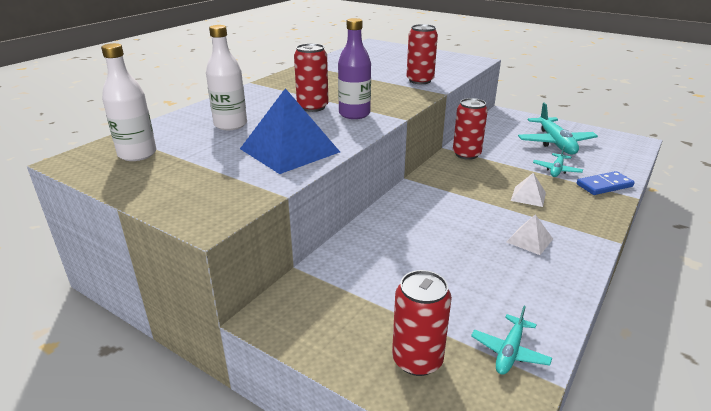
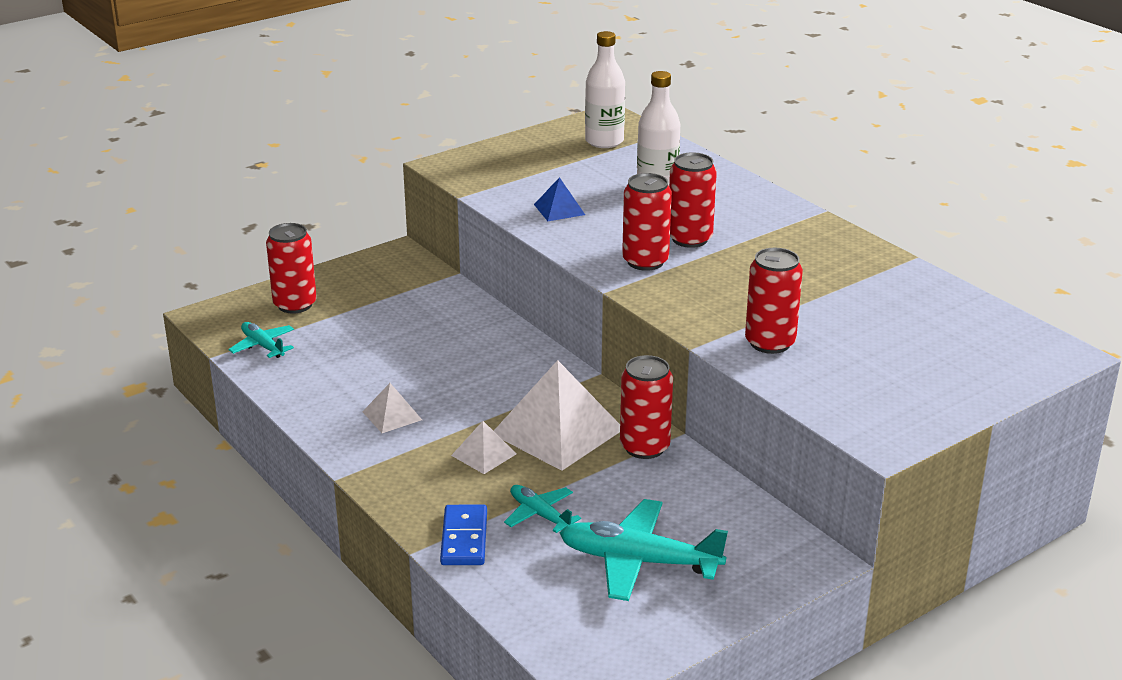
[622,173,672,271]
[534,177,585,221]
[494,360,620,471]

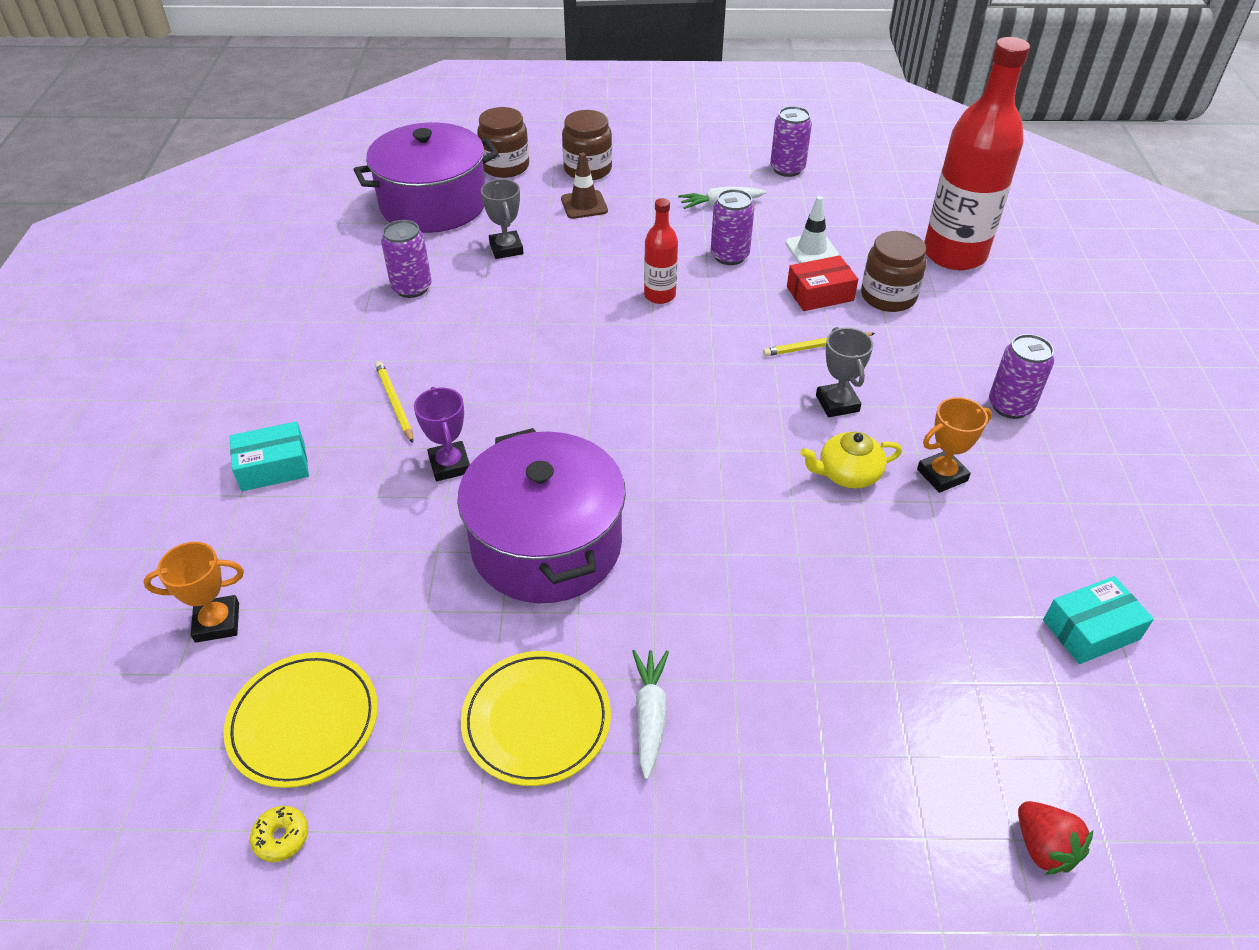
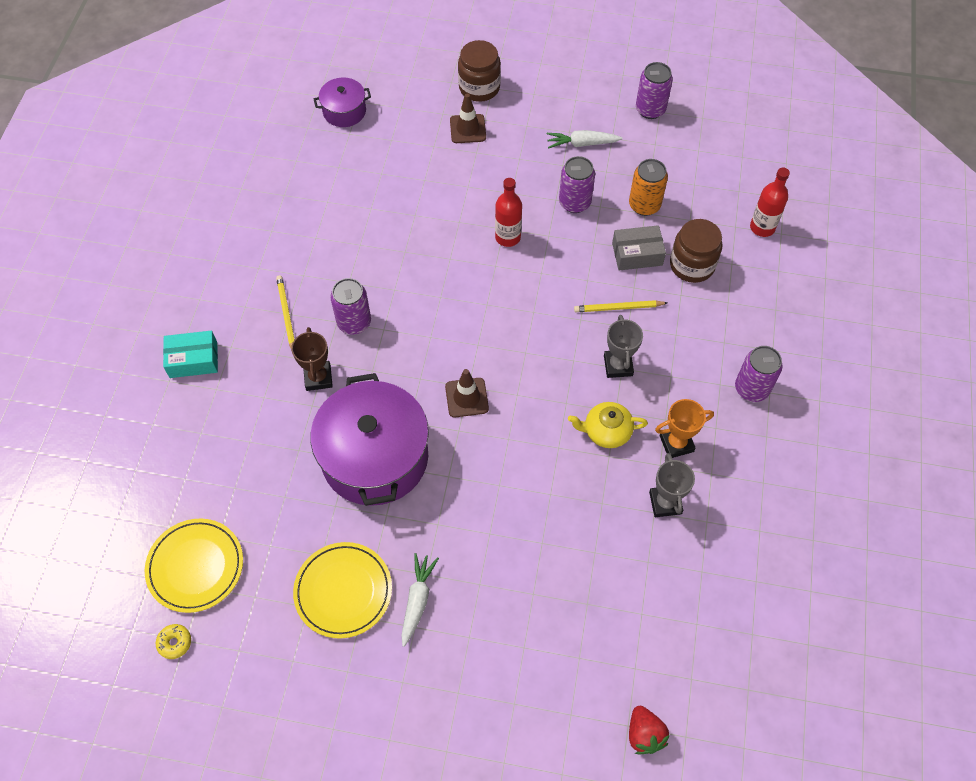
[750,168,790,237]
[477,107,529,178] (first image)
[314,78,371,127]
[649,453,695,517]
[629,159,668,216]
[330,278,371,335]
[612,225,666,270]
[291,327,333,391]
[143,542,244,643] (first image)
[1043,576,1154,664] (first image)
[445,369,489,418]

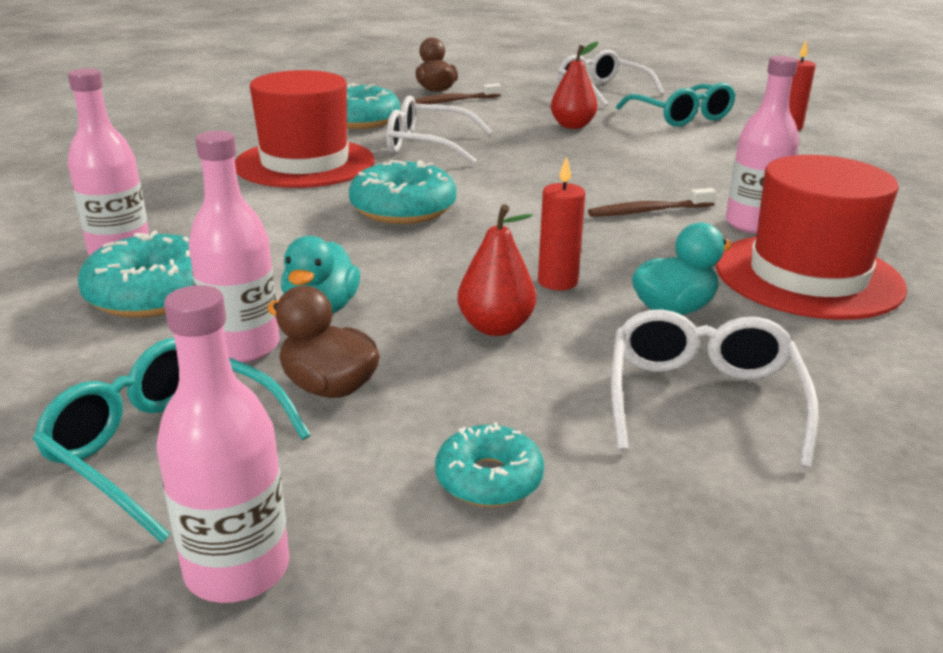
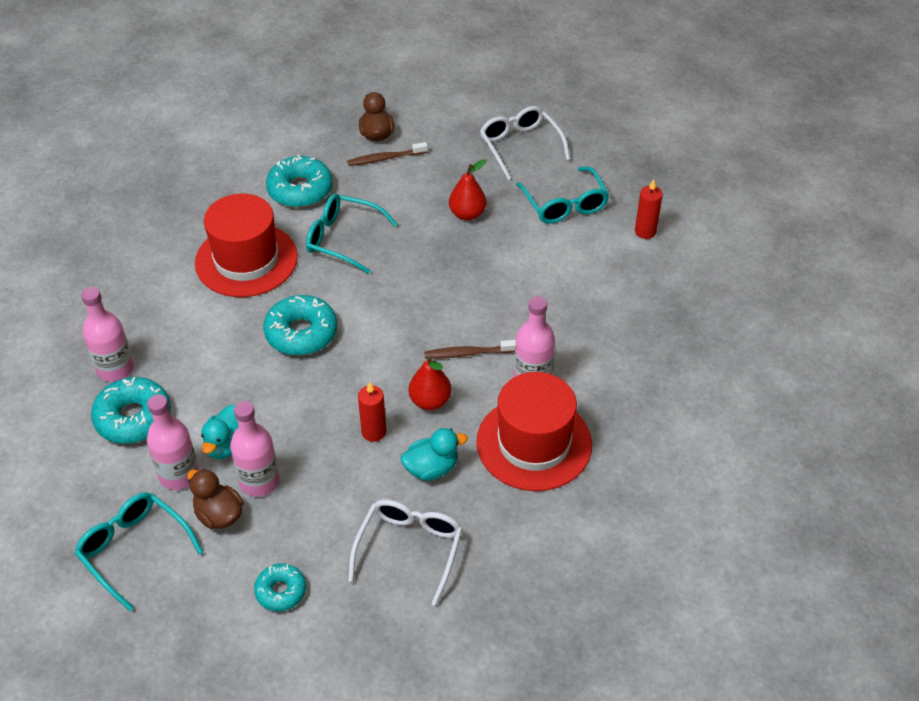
[306,194,397,274]
[409,356,452,410]
[230,401,279,497]

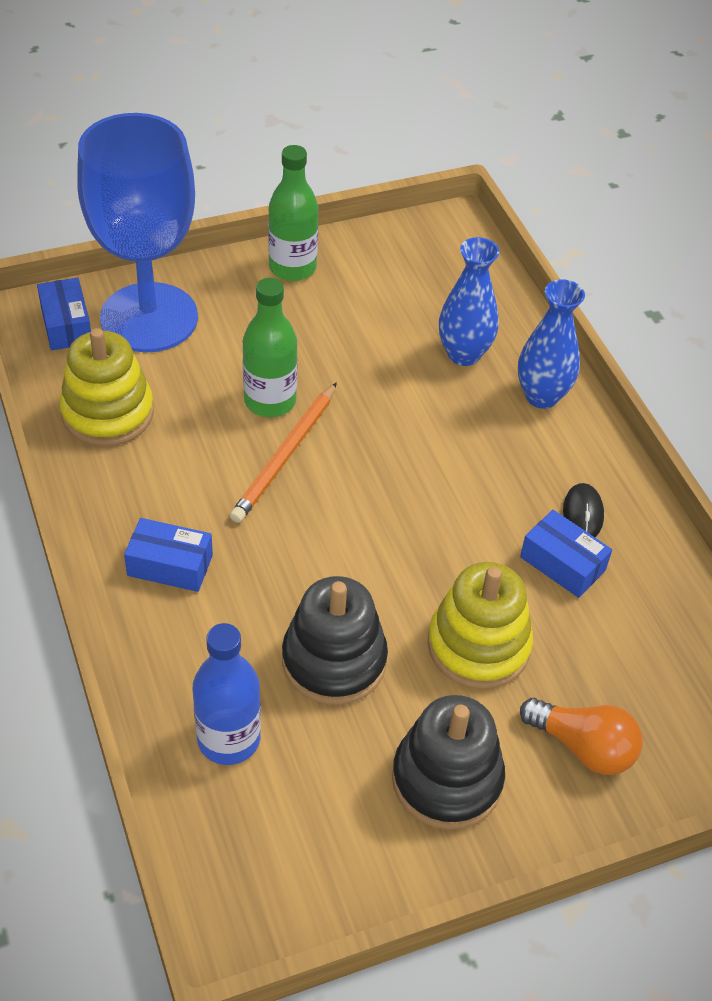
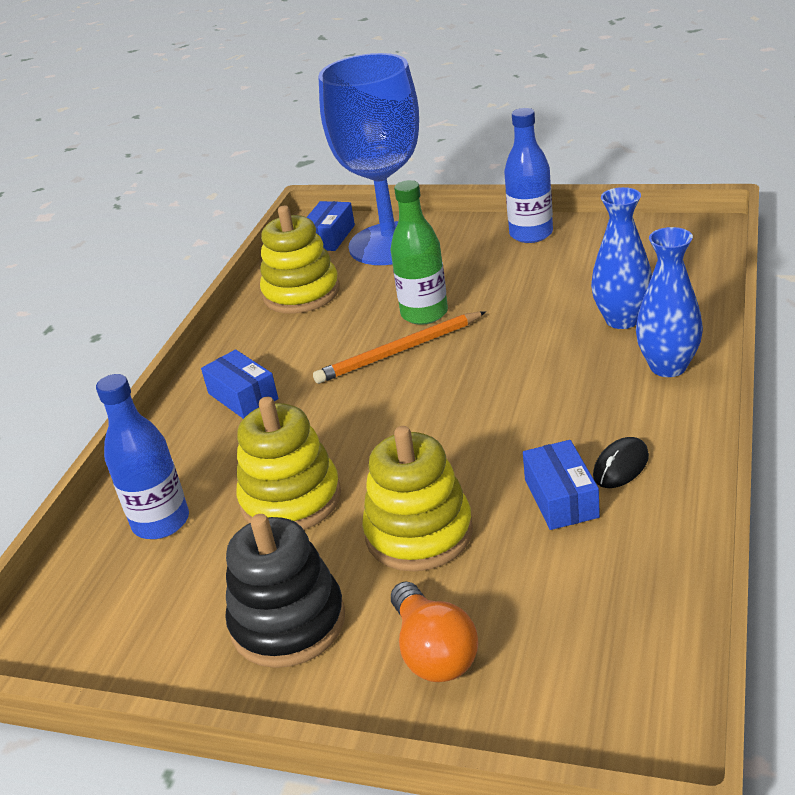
[504,108,553,243]
[236,397,341,530]

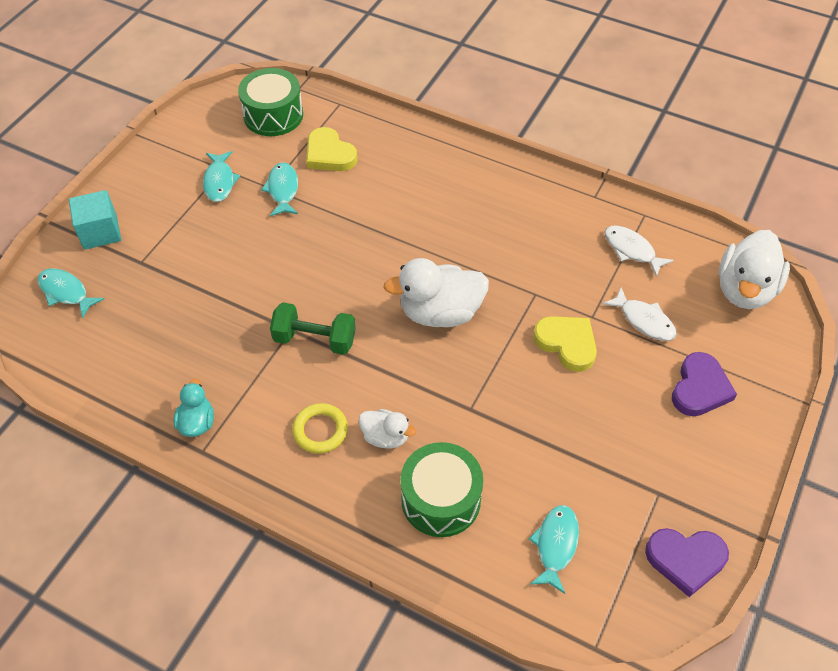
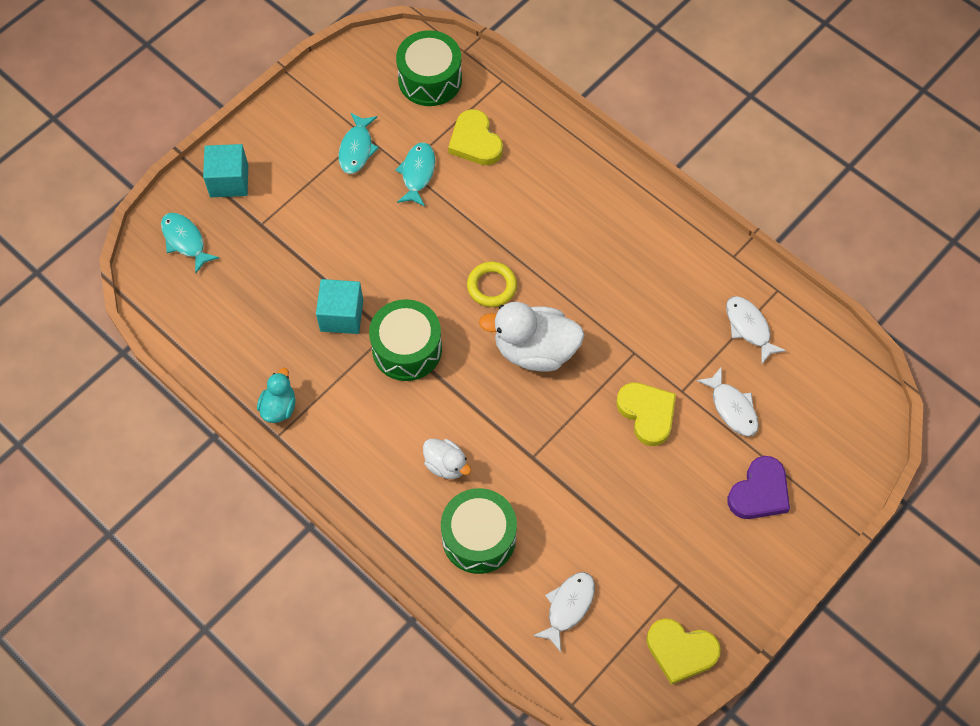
[719,230,790,309] (first image)
[369,299,442,381]
[467,262,517,307]
[533,572,595,652]
[646,618,721,685]
[316,279,363,334]

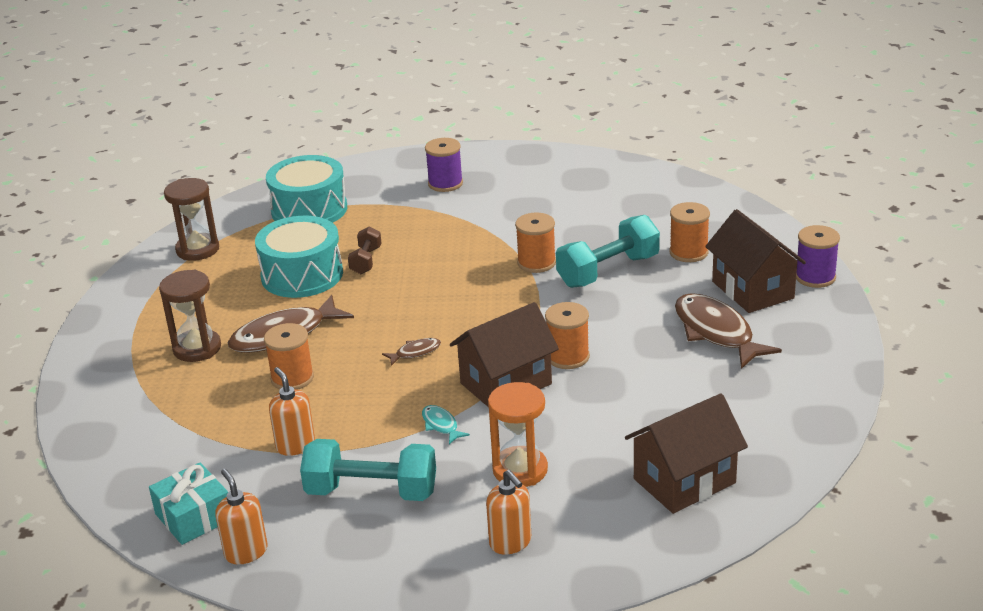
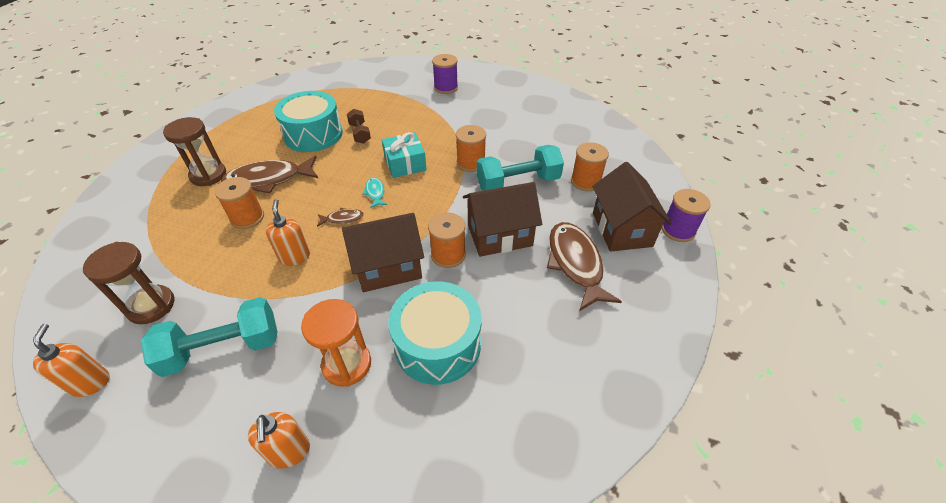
[388,282,481,385]
[83,242,174,324]
[347,109,371,144]
[265,199,310,266]
[463,182,542,257]
[362,177,387,208]
[141,297,278,377]
[382,132,427,178]

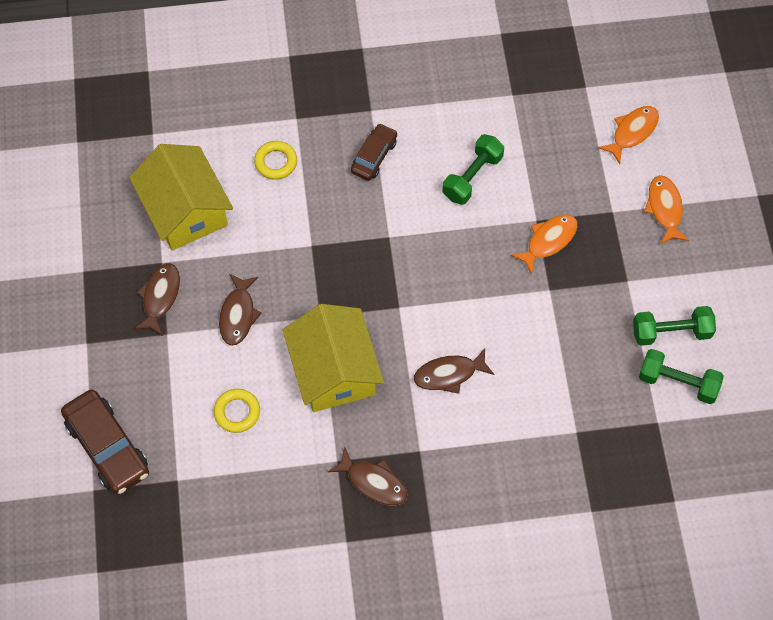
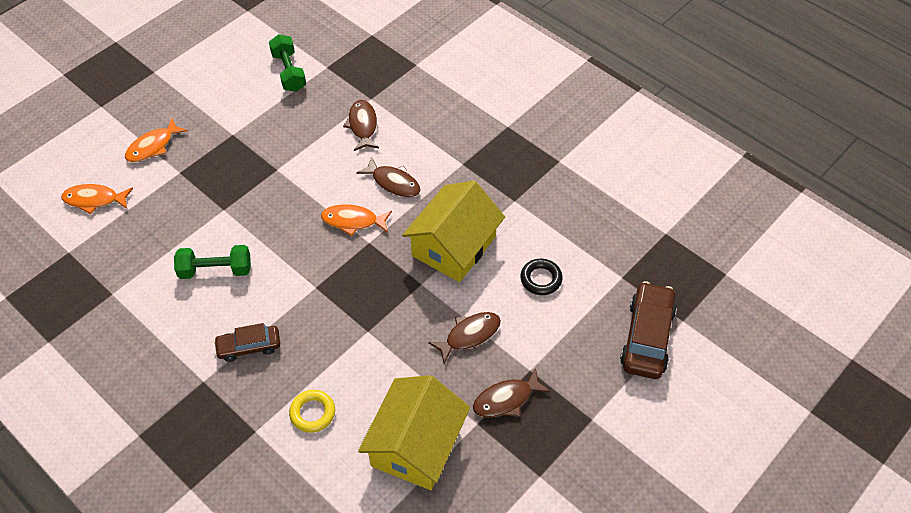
[321,204,392,236]
[633,306,716,346] (first image)
[520,259,563,295]
[343,100,379,151]

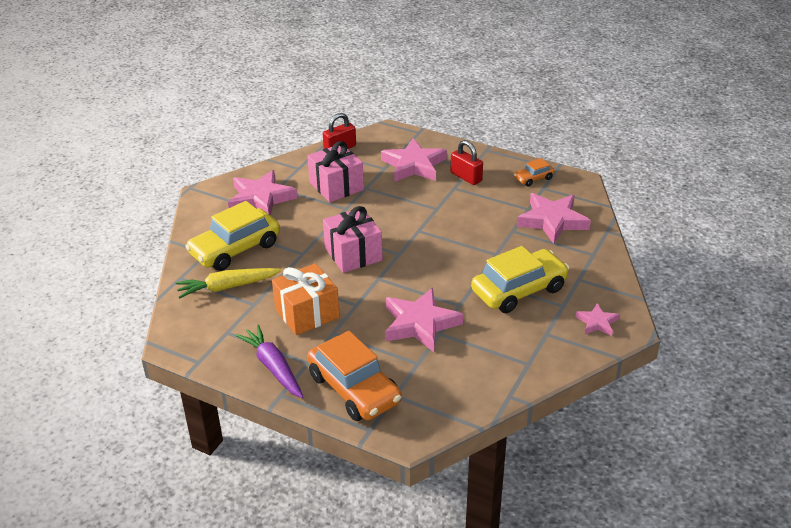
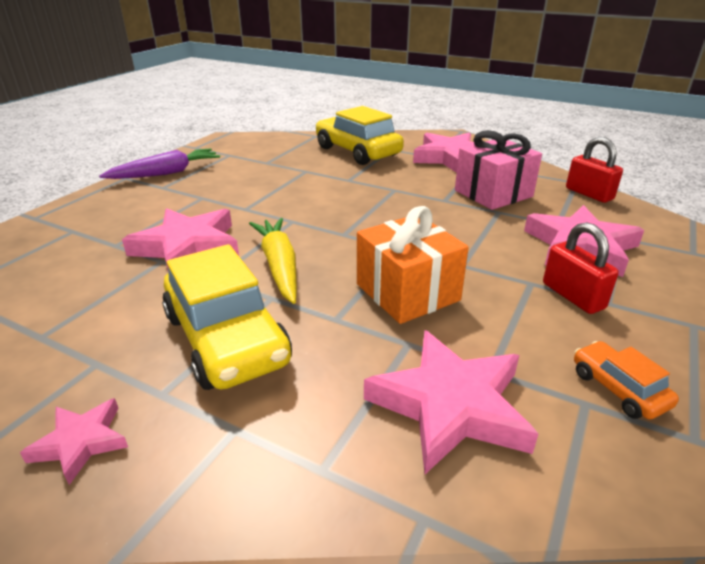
[543,222,619,314]
[323,206,383,273] (first image)
[357,206,469,324]
[249,218,297,304]
[307,331,402,421] (first image)

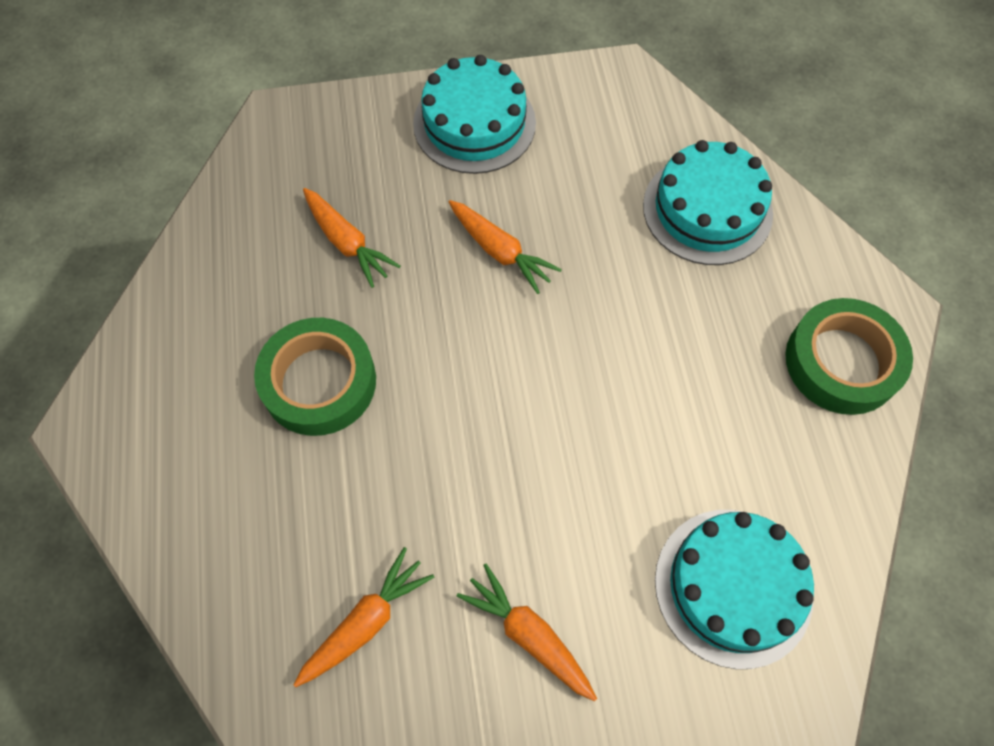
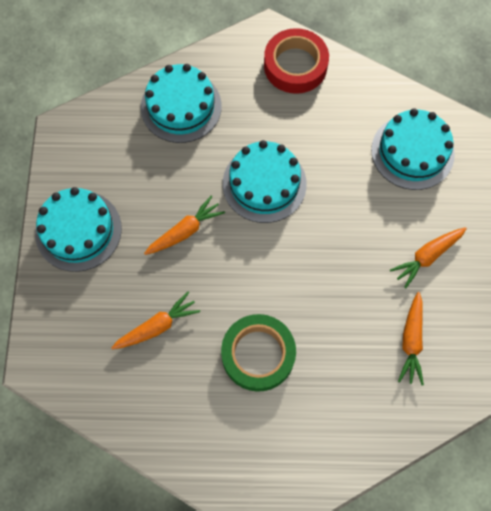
[264,28,329,94]
[398,292,424,386]
[223,140,307,223]

